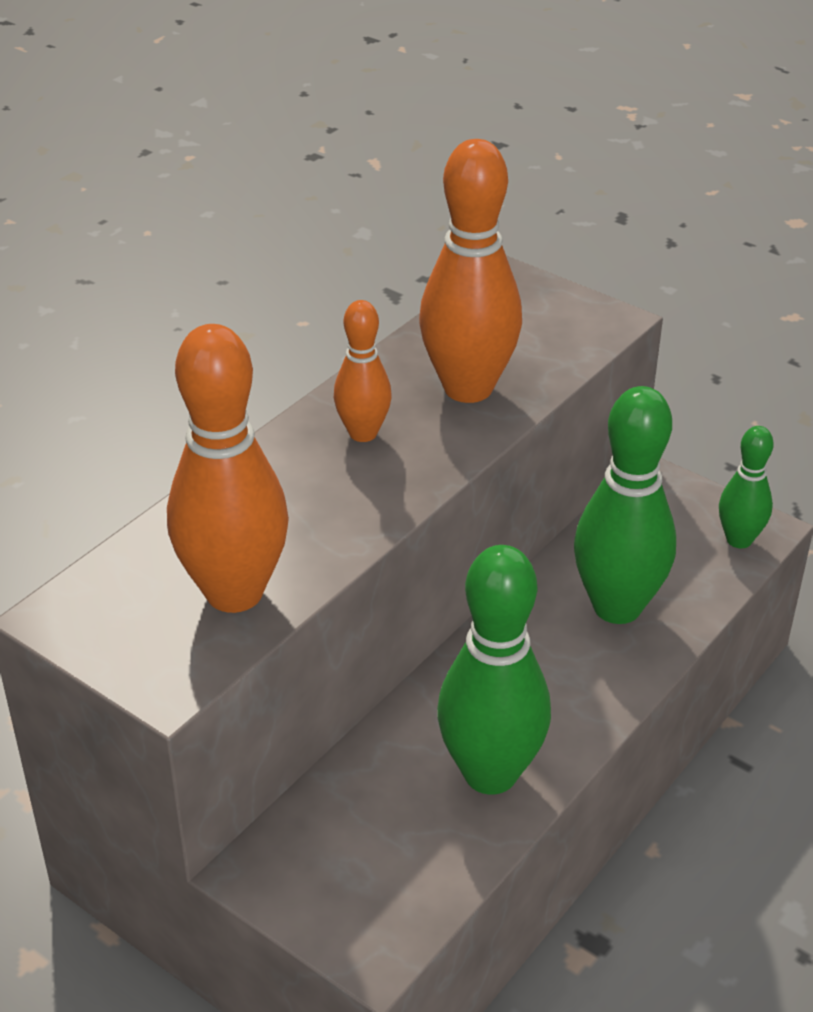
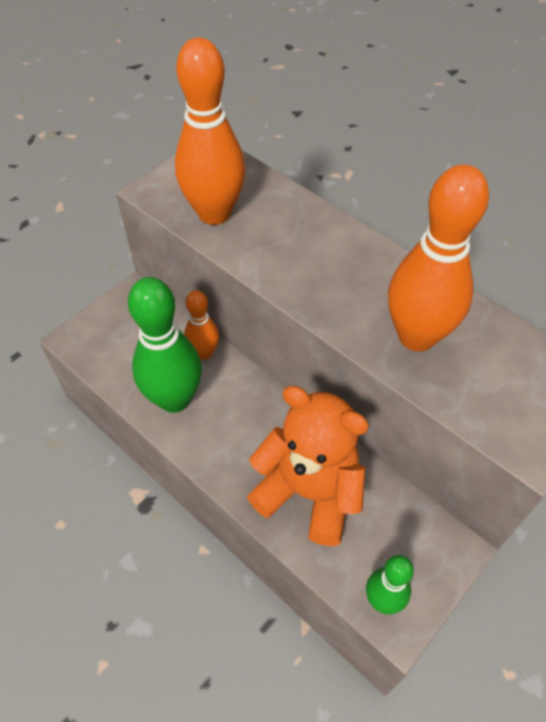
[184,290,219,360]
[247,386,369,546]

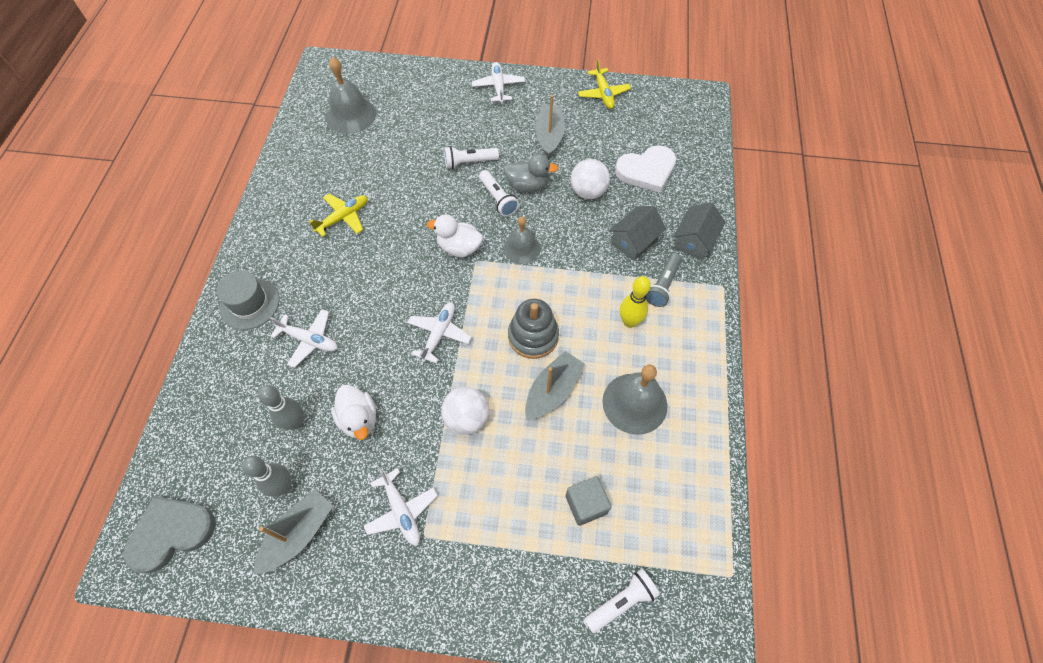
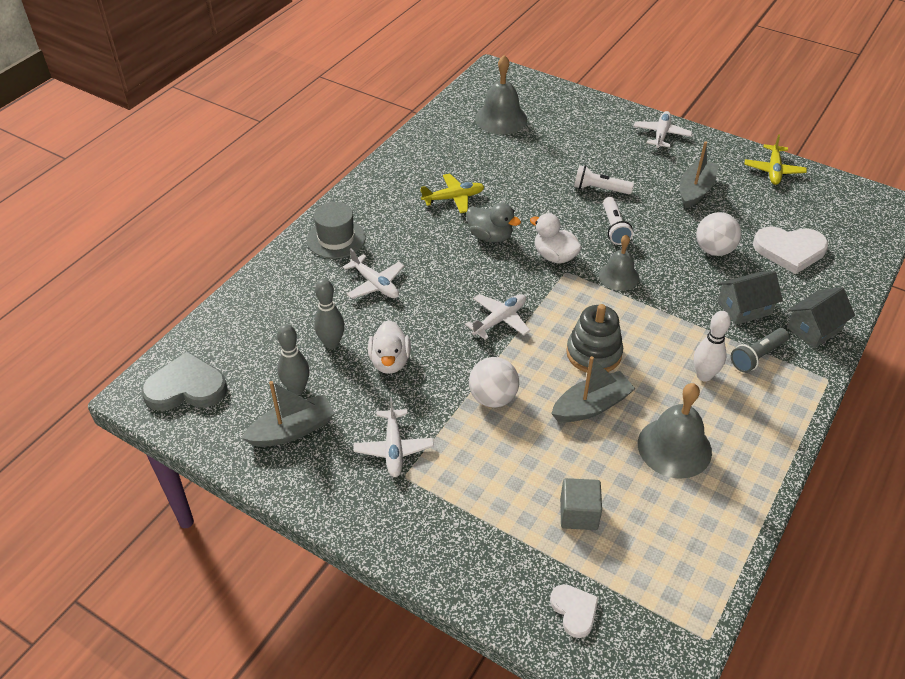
[466,203,521,243]
[694,311,731,382]
[550,584,599,638]

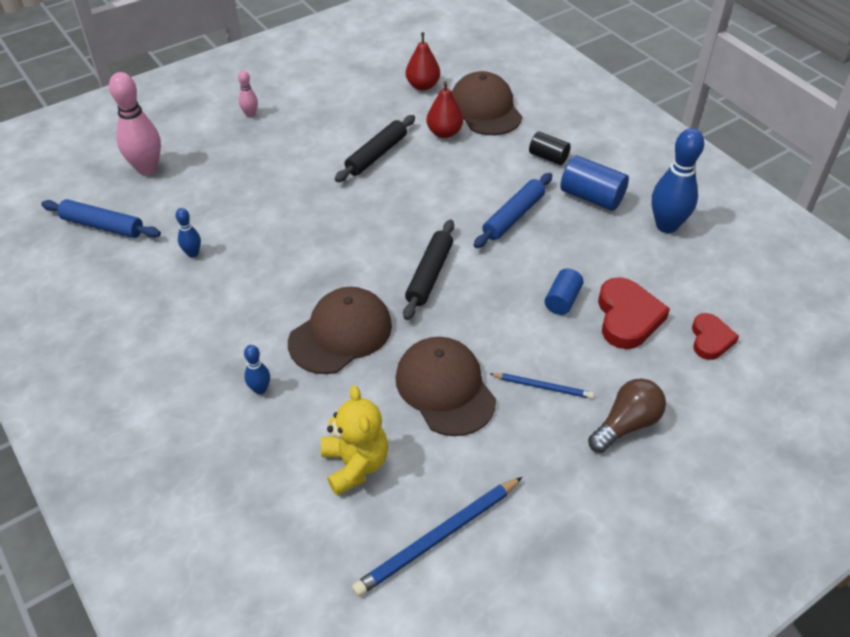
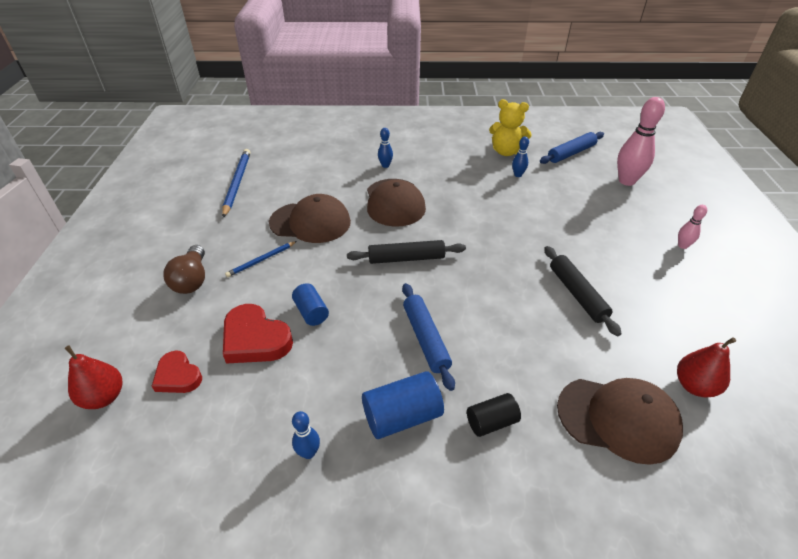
[65,345,122,409]
[292,411,320,459]
[347,240,466,264]
[489,99,532,156]

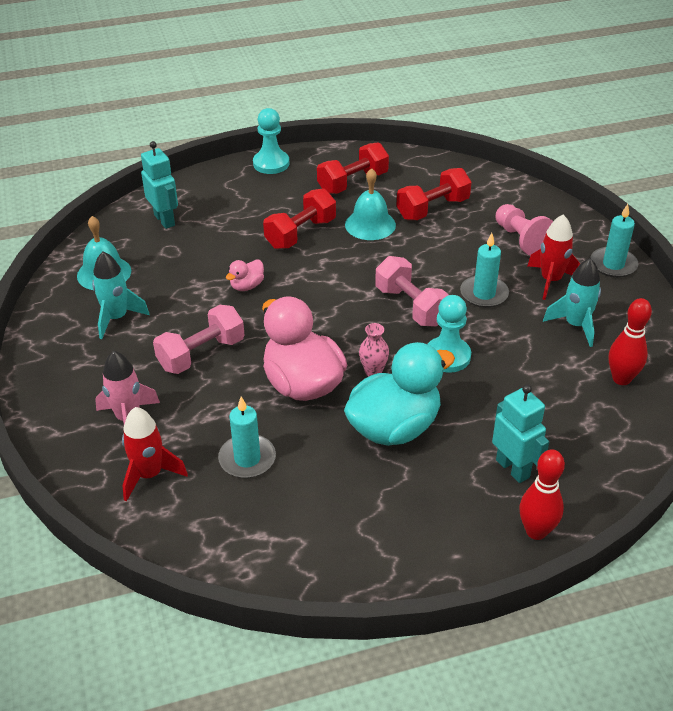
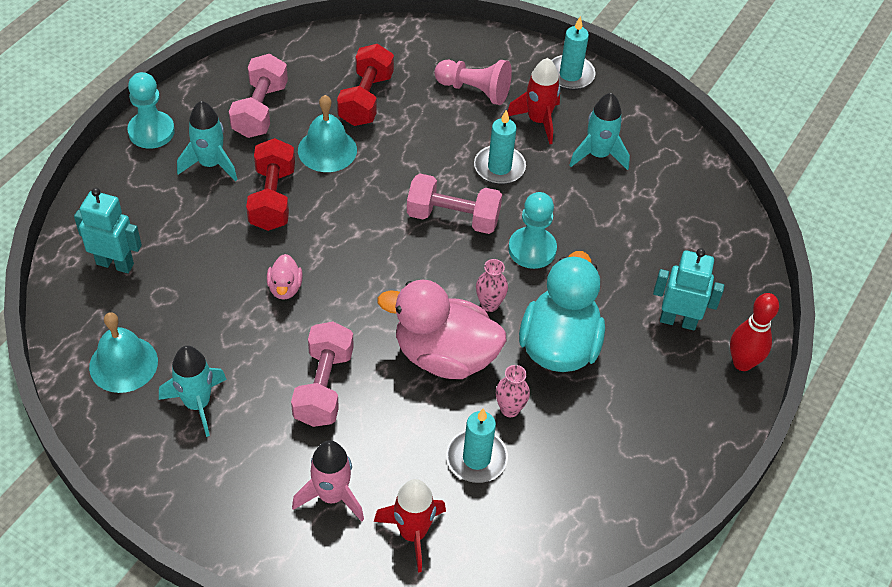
[229,54,288,138]
[609,298,652,385] (first image)
[177,101,237,182]
[496,365,530,417]

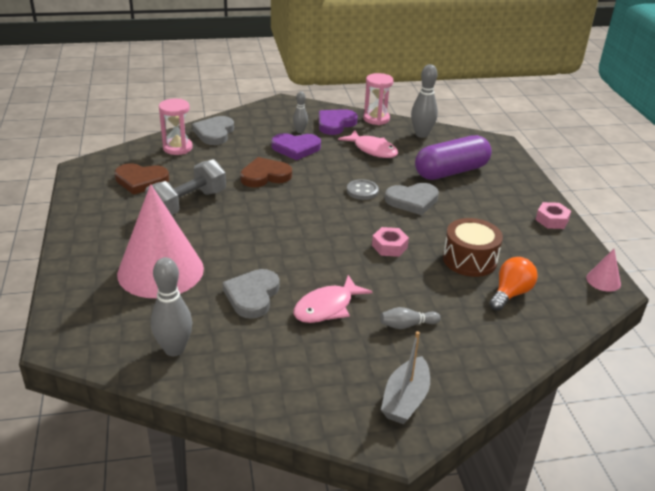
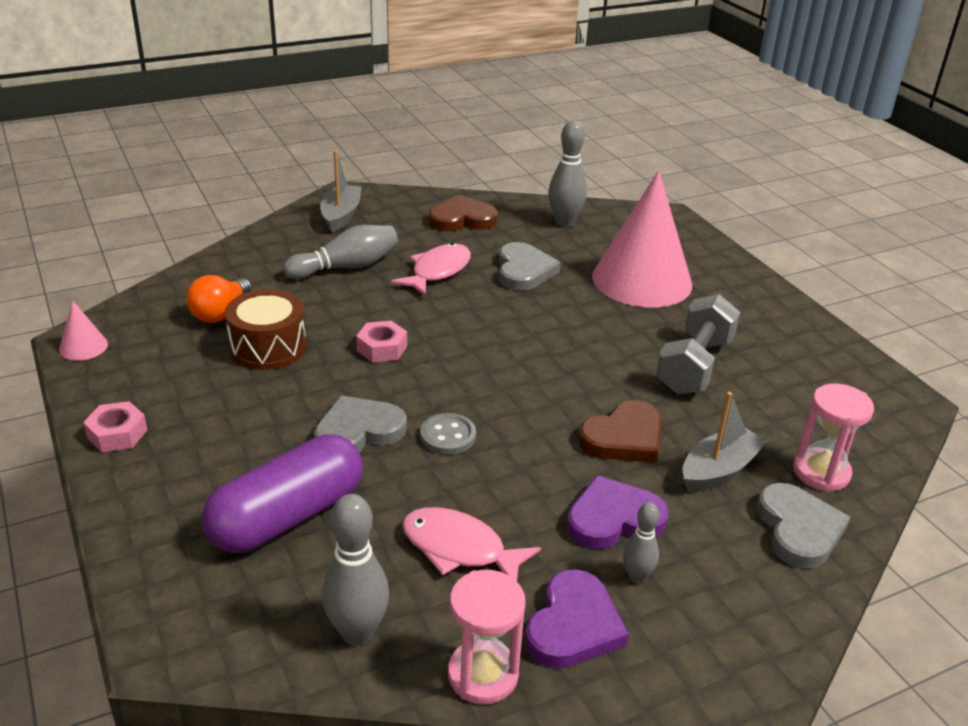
[429,195,498,231]
[283,225,398,279]
[683,392,768,492]

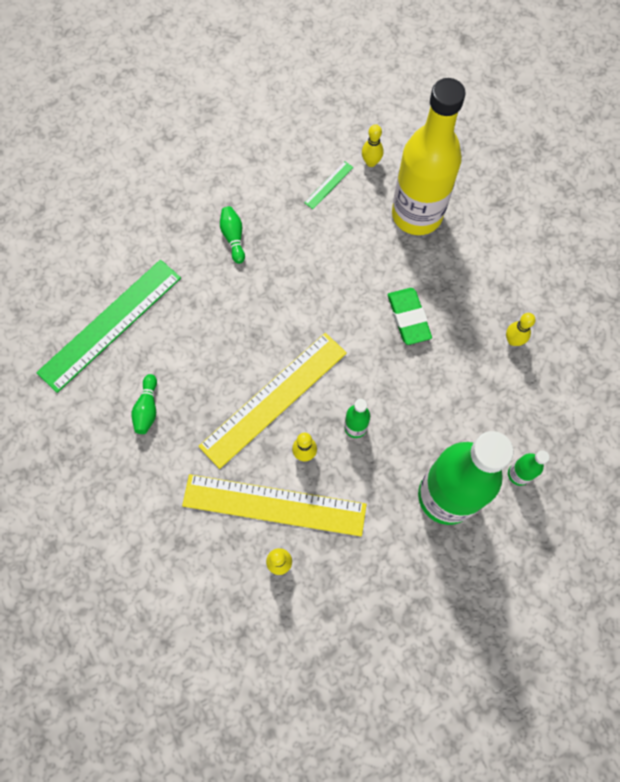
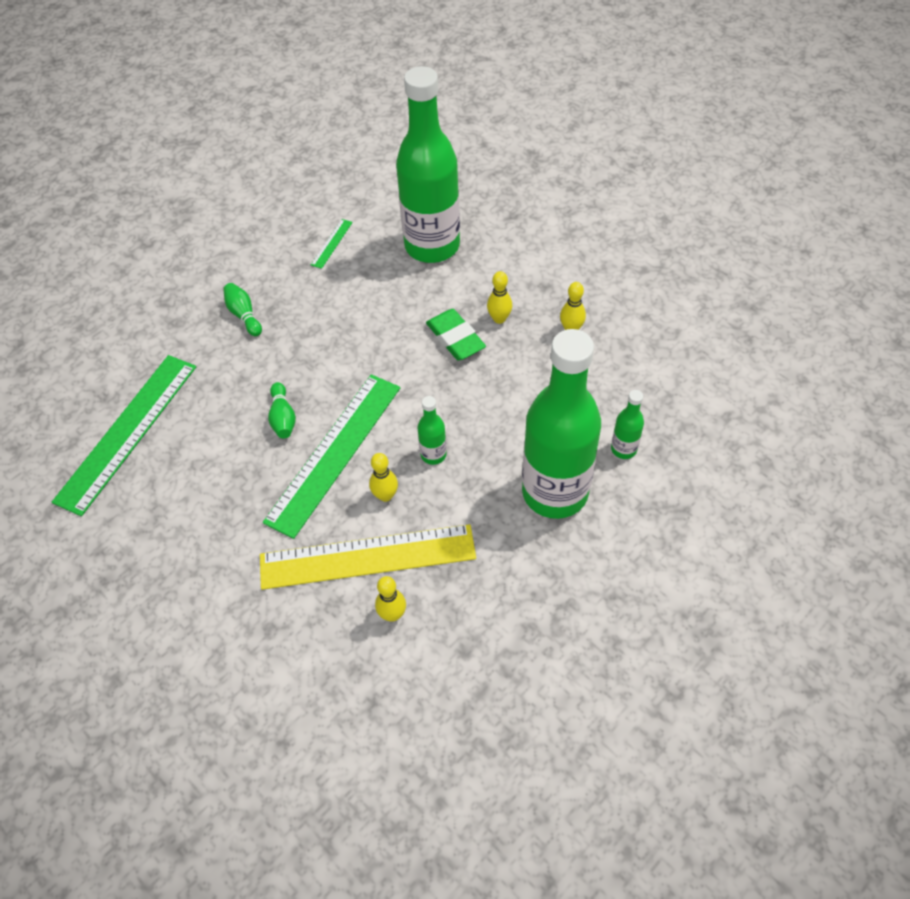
[396,66,460,263]
[487,271,512,324]
[263,374,400,539]
[268,382,296,439]

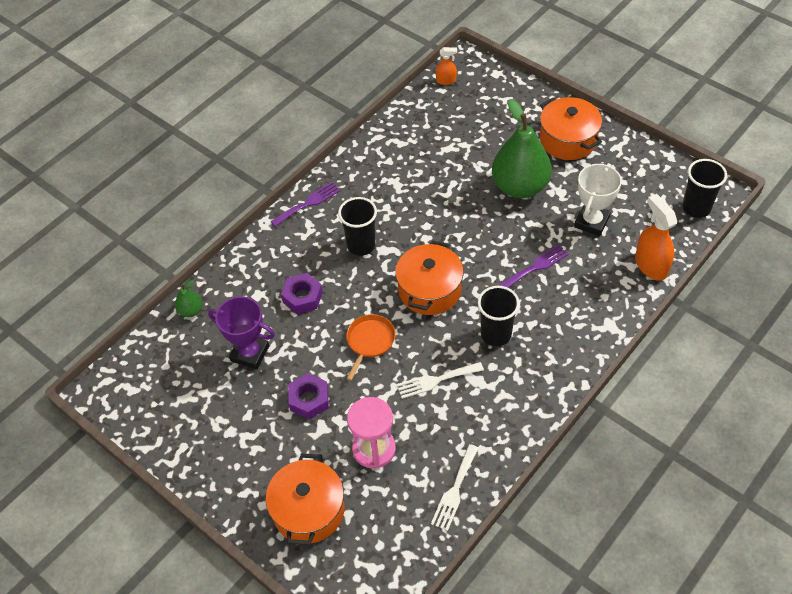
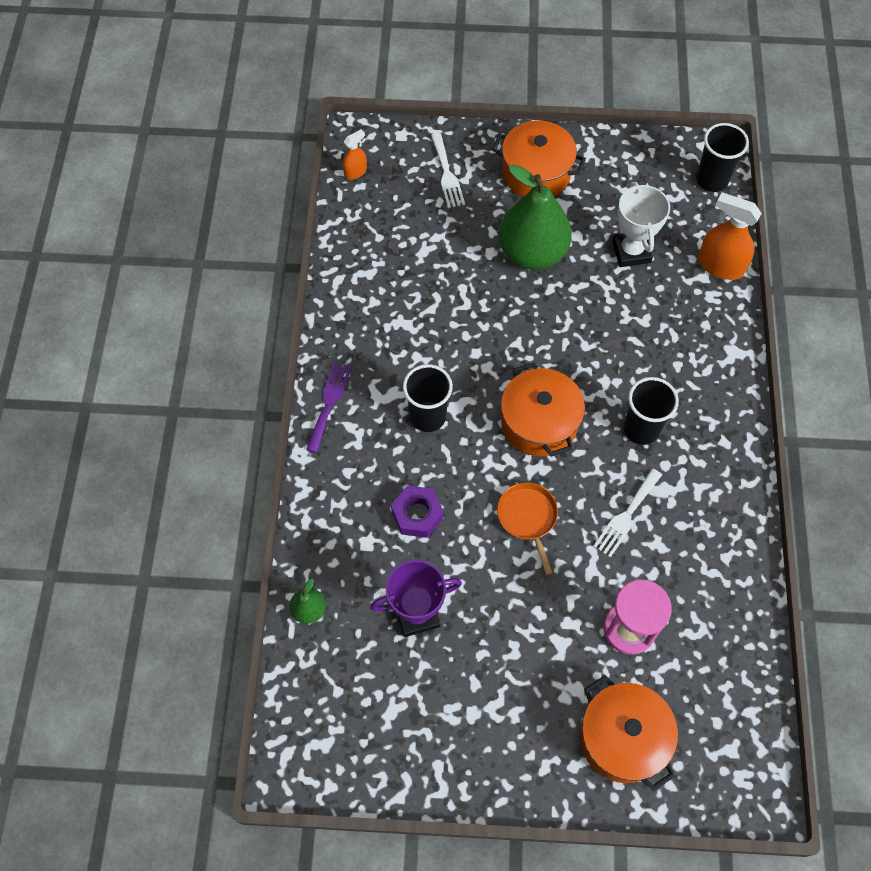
[497,244,569,288] (first image)
[288,373,329,419] (first image)
[431,133,465,208]

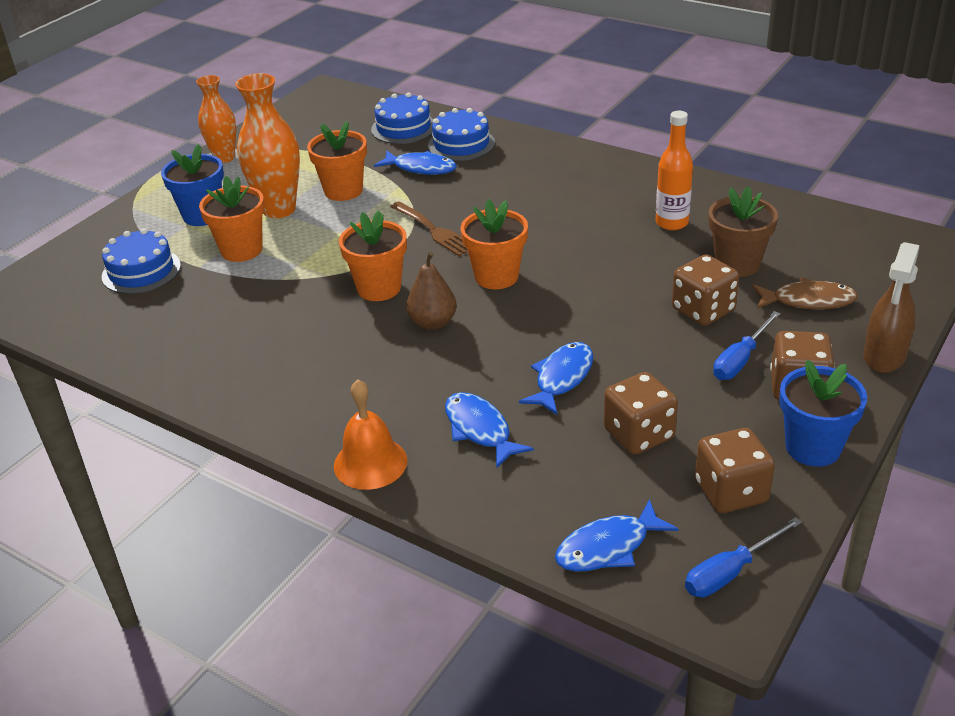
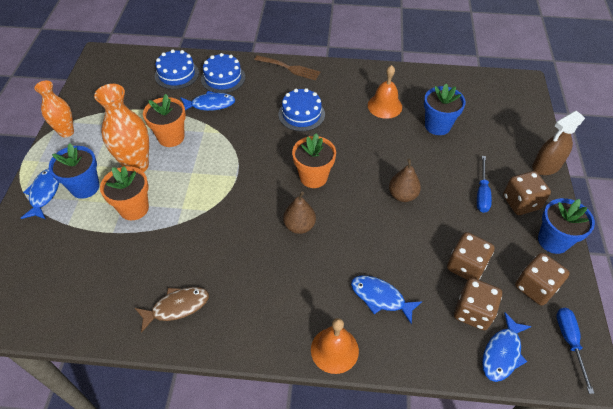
[368,65,402,119]
[424,84,466,135]
[254,55,321,80]
[339,211,407,301] (first image)
[278,88,325,131]
[532,111,585,175]
[454,278,502,330]
[135,287,209,333]
[21,169,59,219]
[556,308,595,394]
[389,159,421,202]

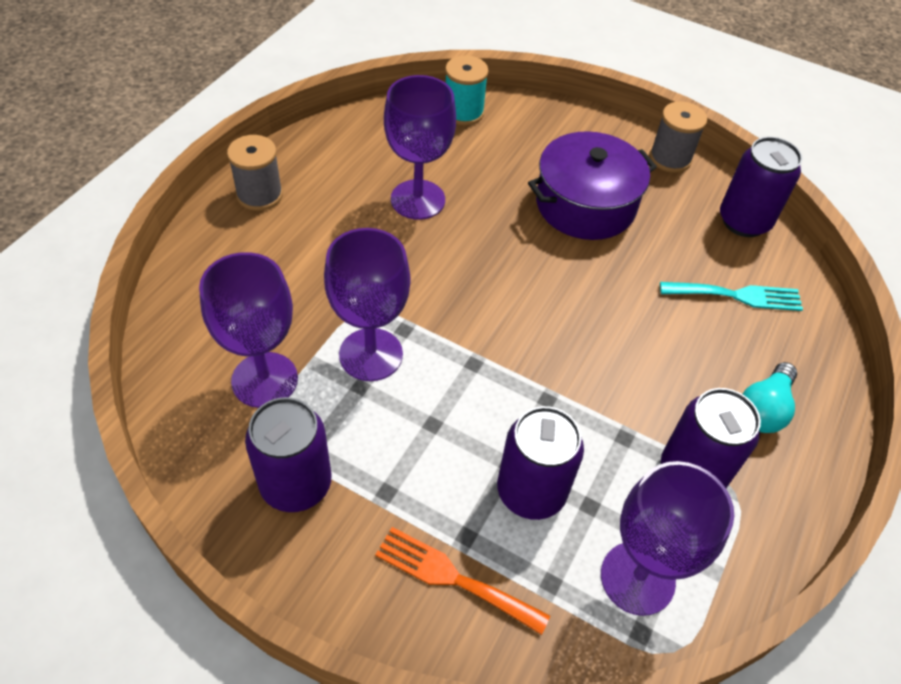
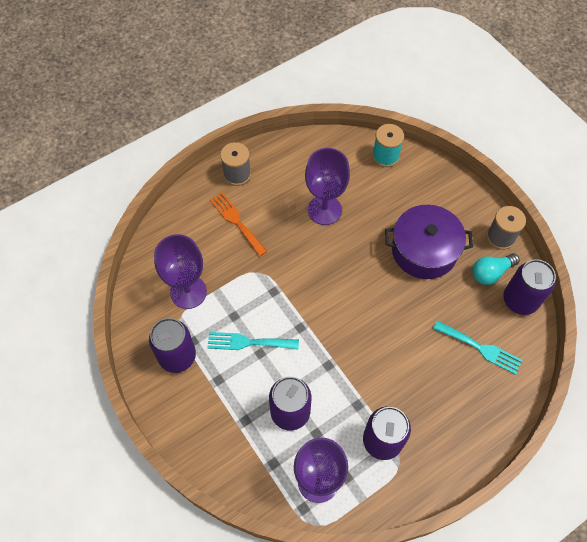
[324,228,411,381] (first image)
[473,253,520,285]
[210,192,267,257]
[207,332,299,350]

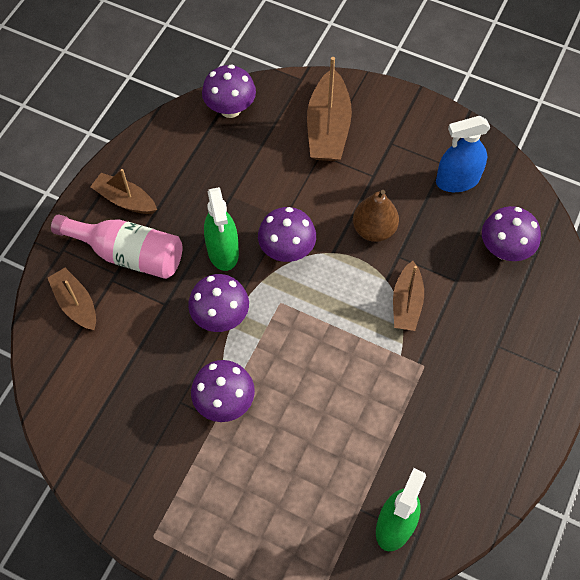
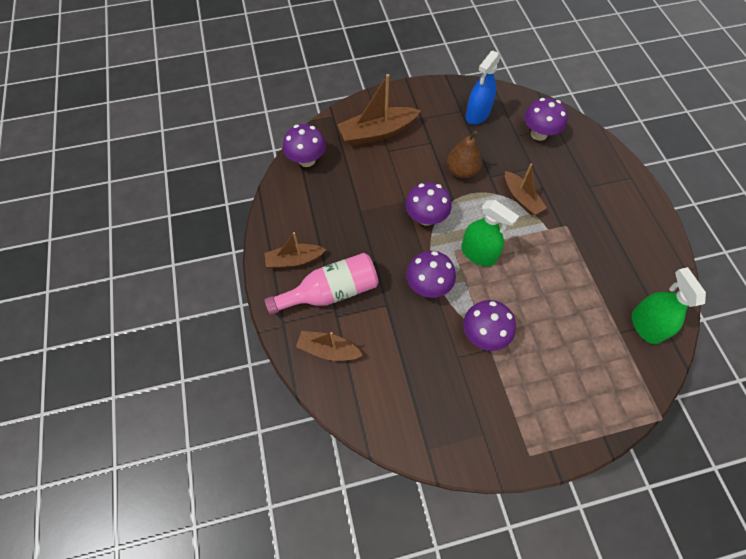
[337,74,421,146]
[461,200,519,266]

